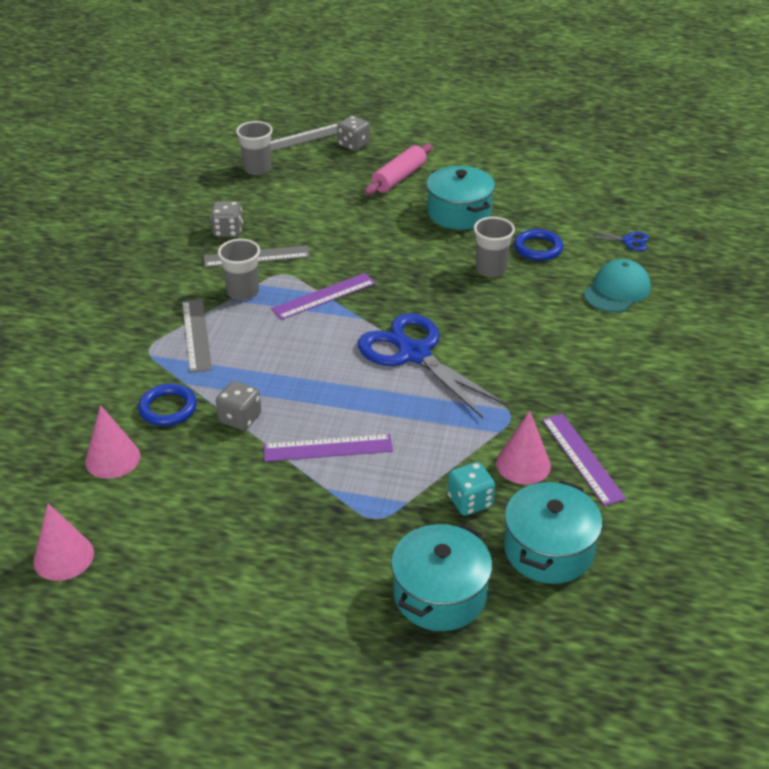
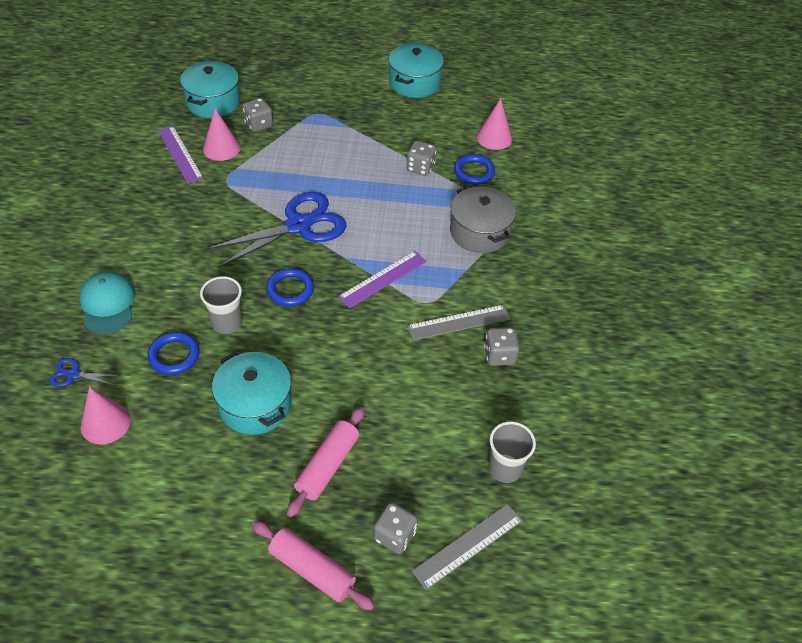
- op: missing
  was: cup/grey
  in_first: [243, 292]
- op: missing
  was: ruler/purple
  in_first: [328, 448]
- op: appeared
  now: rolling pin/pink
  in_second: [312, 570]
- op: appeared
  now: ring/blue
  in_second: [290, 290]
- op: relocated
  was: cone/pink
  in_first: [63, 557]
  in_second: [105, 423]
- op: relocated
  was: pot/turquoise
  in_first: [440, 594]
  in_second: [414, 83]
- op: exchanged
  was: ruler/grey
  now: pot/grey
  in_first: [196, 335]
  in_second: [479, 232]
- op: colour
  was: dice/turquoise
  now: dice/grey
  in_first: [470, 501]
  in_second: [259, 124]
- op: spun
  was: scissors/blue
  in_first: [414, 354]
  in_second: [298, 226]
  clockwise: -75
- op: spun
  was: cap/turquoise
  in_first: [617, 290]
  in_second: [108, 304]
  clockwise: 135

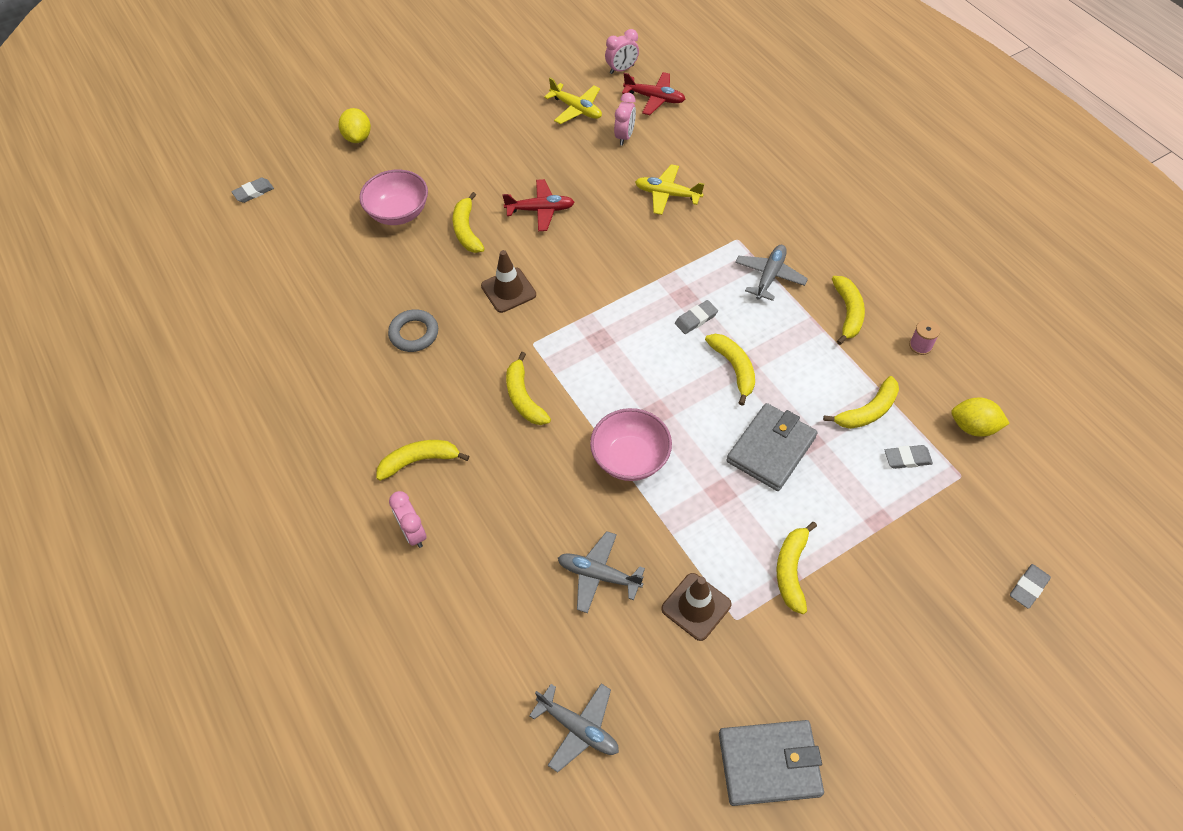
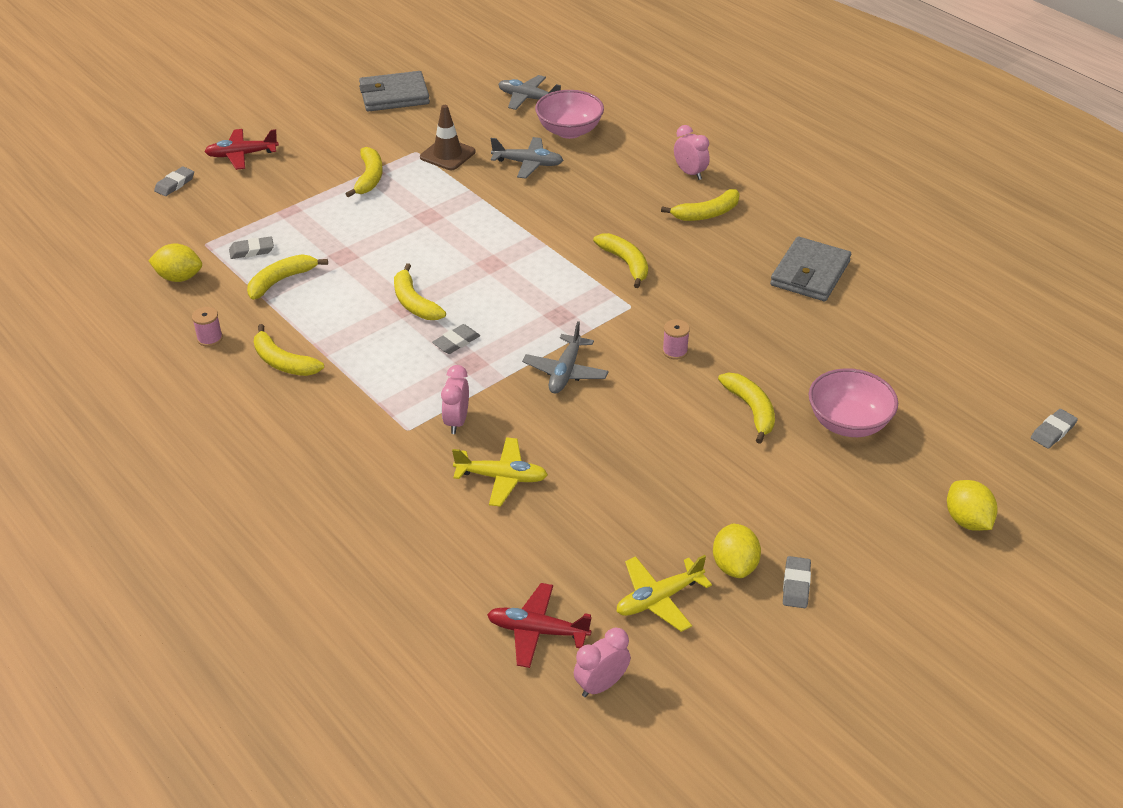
- op: missing
  was: ring/grey
  in_first: [414, 333]
- op: appeared
  now: lemon/yellow
  in_second: [734, 565]
- op: appeared
  now: eraser/grey
  in_second: [796, 585]
- op: relocated
  was: plane/red
  in_first: [540, 210]
  in_second: [242, 155]
- op: relocated
  was: bowl/pink
  in_first: [630, 458]
  in_second: [569, 131]
- op: relocated
  was: clock/pink
  in_first: [624, 136]
  in_second: [456, 421]
- op: relocated
  was: wallet/grey
  in_first: [771, 449]
  in_second: [810, 273]
- op: relocated
  was: plane/grey
  in_first: [769, 276]
  in_second: [565, 372]
- op: exchanged
  was: traffic cone/brown
  now: spool/pink
  in_first: [508, 290]
  in_second: [675, 351]
- op: spun
  was: plane/yellow
  in_first: [576, 109]
  in_second: [659, 599]
  clockwise: -60
- op: spun
  was: banana/yellow
  in_first: [848, 313]
  in_second: [283, 362]
  clockwise: -45

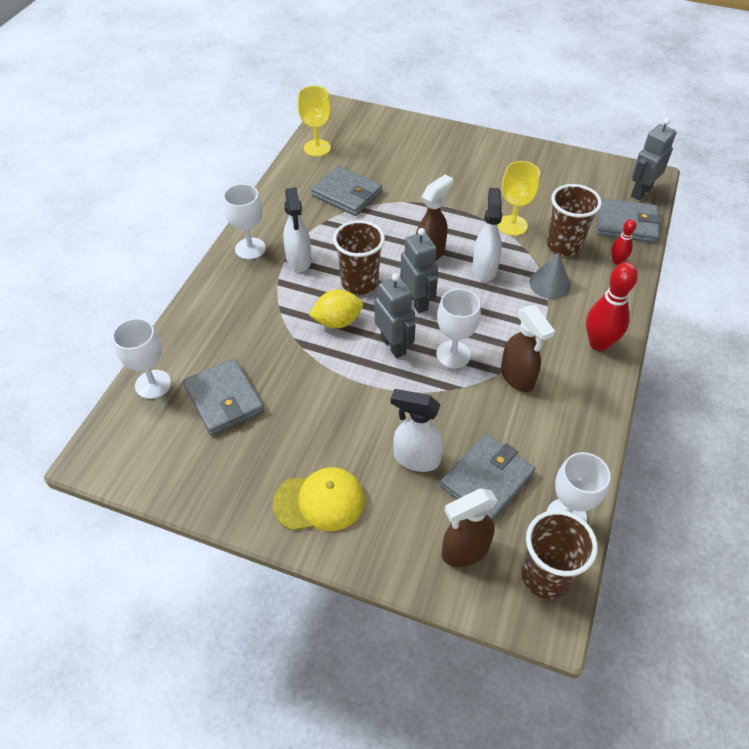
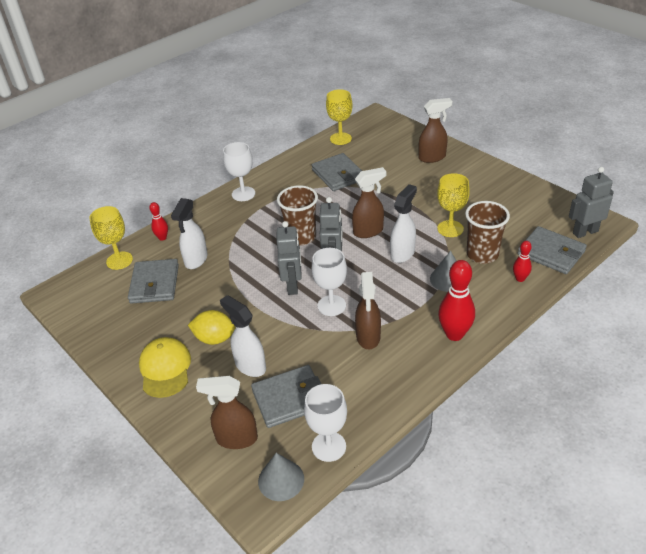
- op: appeared
  now: bowling pin/red
  in_second: [162, 238]
- op: appeared
  now: spray bottle/brown
  in_second: [432, 157]
- op: relocated
  was: spray bottle/white
  in_first: [299, 260]
  in_second: [196, 260]
- op: relocated
  was: lemon/yellow
  in_first: [337, 321]
  in_second: [214, 338]
- op: exchanged
  was: cup/brown
  now: cone/grey
  in_first: [545, 576]
  in_second: [281, 480]
- op: colour
  was: goblet/white
  now: goblet/yellow
  in_first: [153, 384]
  in_second: [119, 260]
- op: spun
  was: cap/yellow
  in_first: [319, 501]
  in_second: [165, 369]
  clockwise: -120

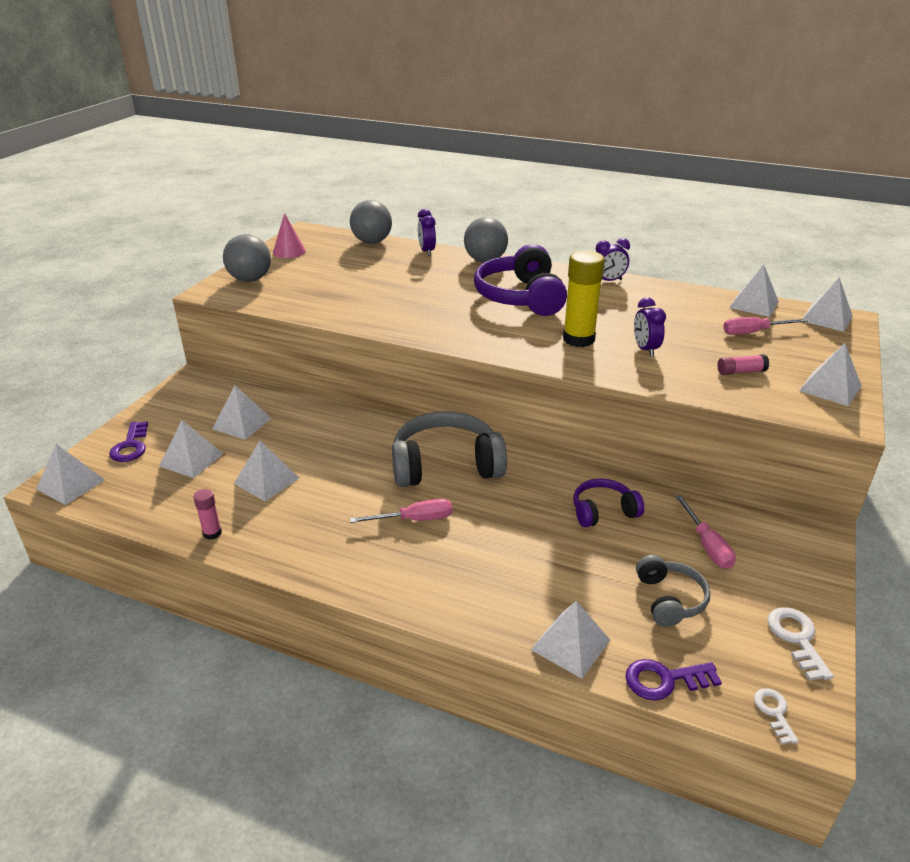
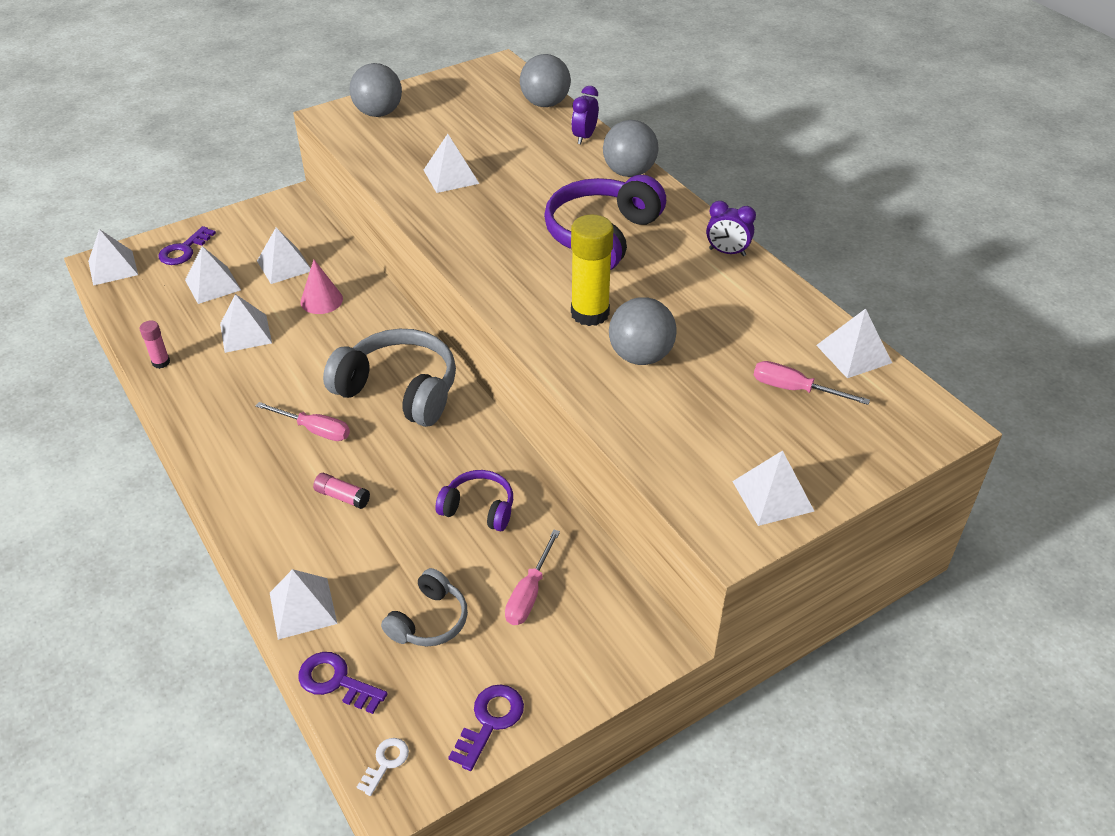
- op: relocated
  was: cone/pink
  in_first: [289, 251]
  in_second: [321, 300]
- op: relocated
  was: glue stick/pink
  in_first: [741, 372]
  in_second: [342, 497]
- op: relocated
  was: pyramid/white
  in_first: [826, 318]
  in_second: [451, 176]
- op: exchanged
  was: clock/purple
  now: ball/grey
  in_first: [645, 349]
  in_second: [640, 356]
- op: colour
  was: key/white
  now: key/purple
  in_first: [796, 638]
  in_second: [490, 721]

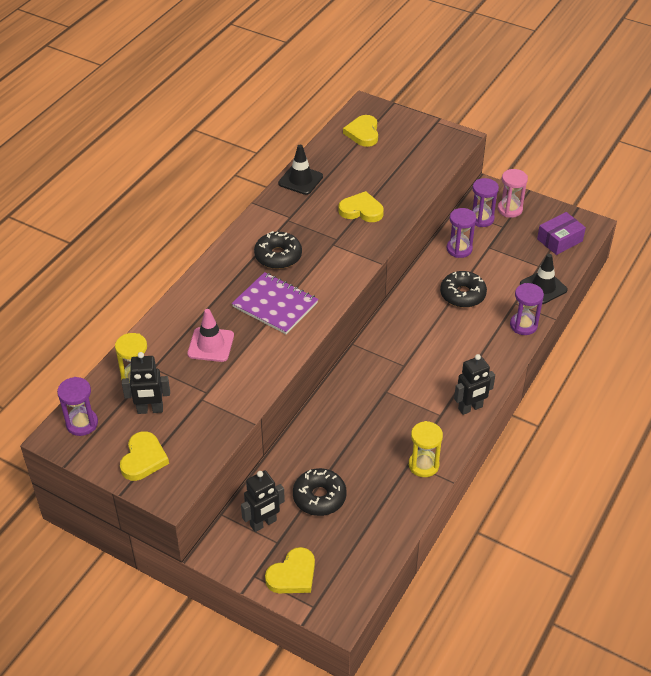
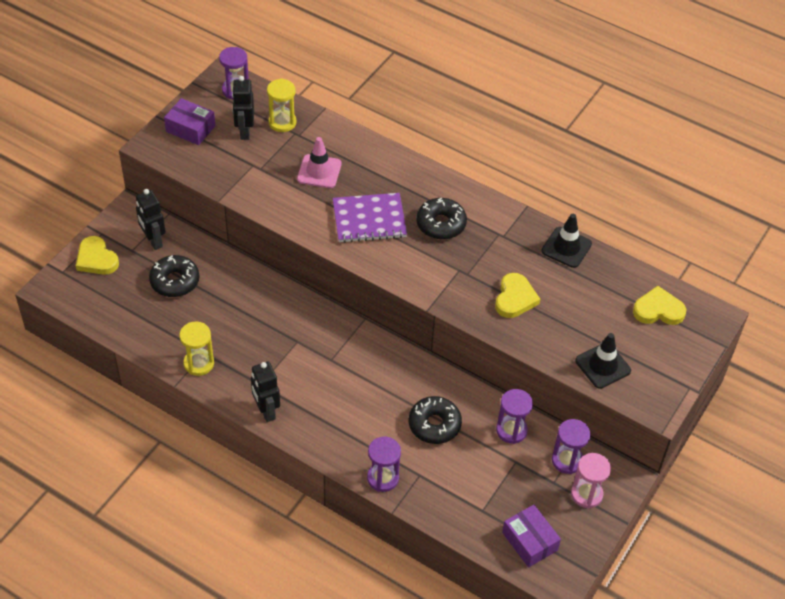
- op: relocated
  was: traffic cone/black
  in_first: [543, 287]
  in_second: [603, 366]
- op: exchanged
  was: heart/yellow
  now: box/purple
  in_first: [143, 459]
  in_second: [190, 129]
- op: spun
  was: notebook/purple
  in_first: [275, 305]
  in_second: [369, 219]
  clockwise: 45

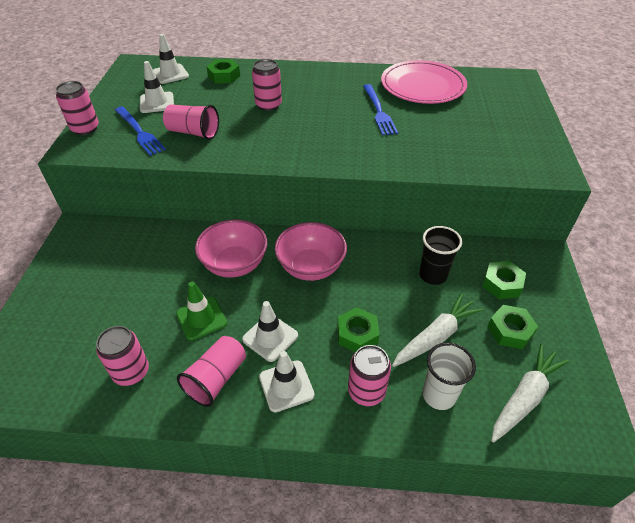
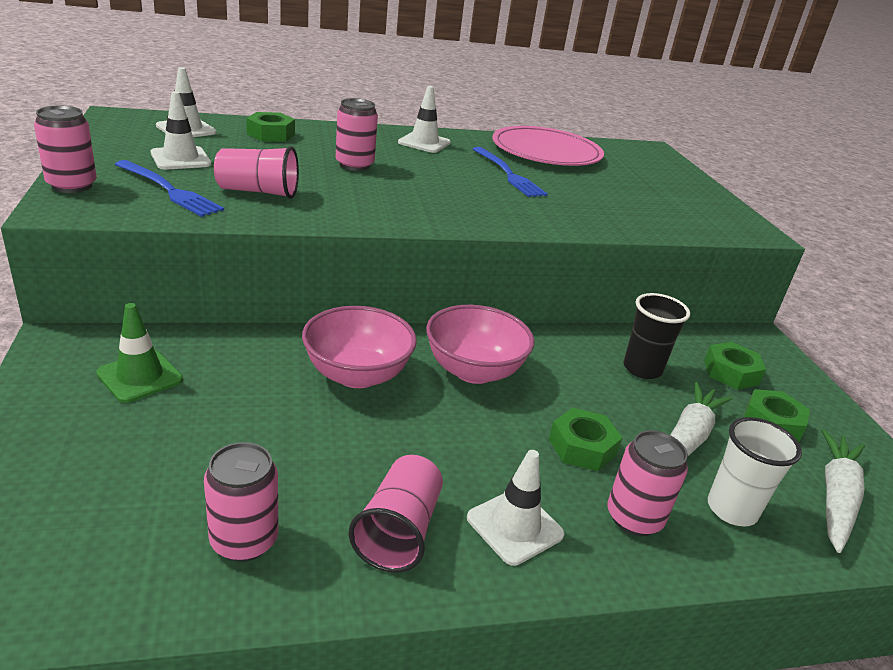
- op: relocated
  was: traffic cone/green
  in_first: [201, 318]
  in_second: [140, 376]
- op: relocated
  was: traffic cone/white
  in_first: [270, 337]
  in_second: [424, 143]

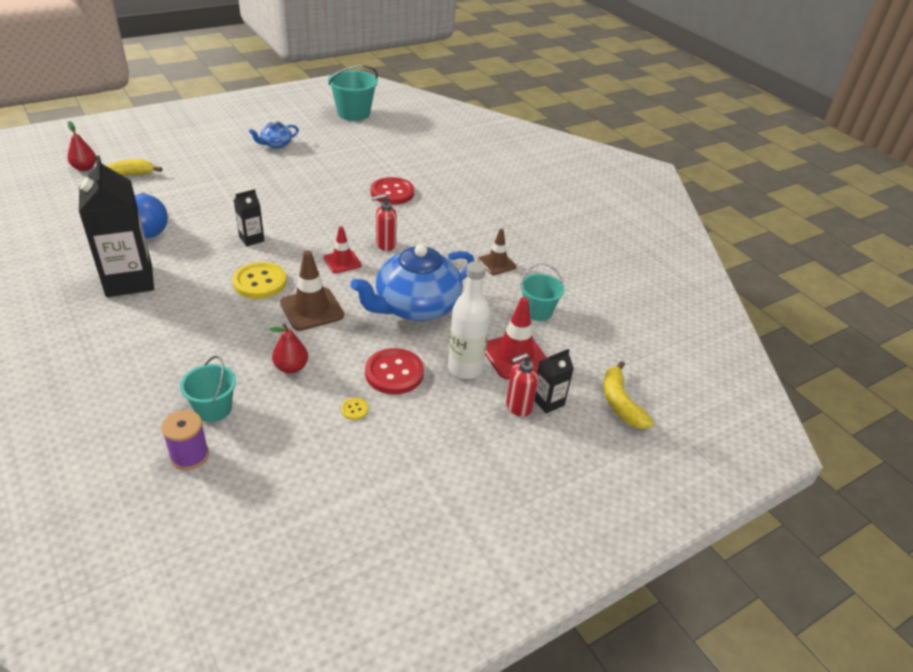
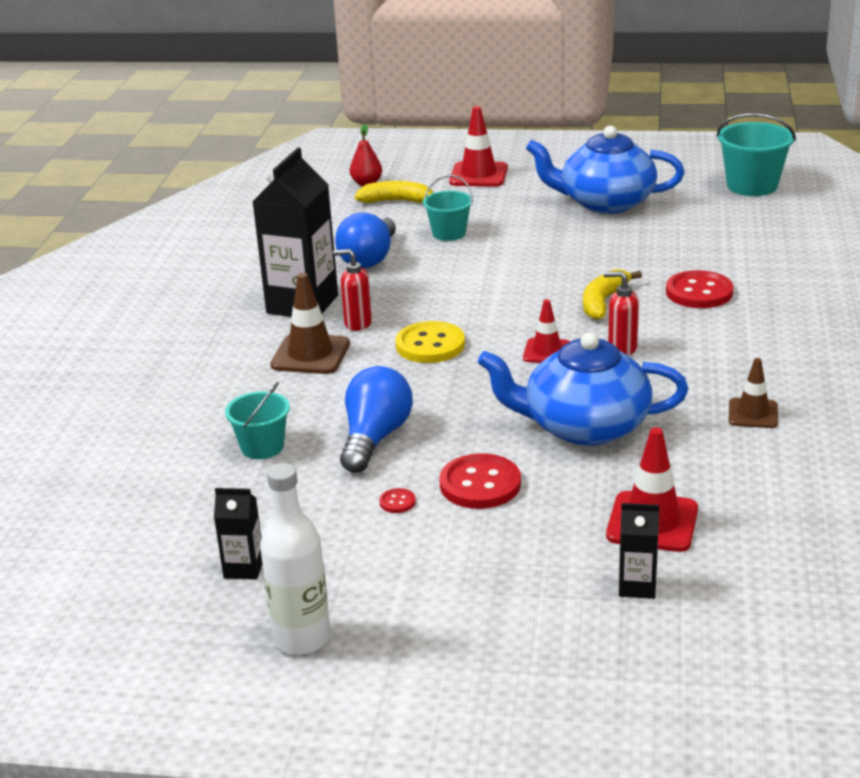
- op: missing
  was: spool/purple
  in_first: [189, 456]
- op: appeared
  now: traffic cone/red
  in_second: [478, 175]
- op: relocated
  was: carton/black
  in_first: [251, 239]
  in_second: [244, 568]
- op: relocated
  was: traffic cone/brown
  in_first: [312, 309]
  in_second: [310, 355]
- op: relocated
  was: bottle/white
  in_first: [465, 368]
  in_second: [302, 638]
- op: relocated
  was: soap dispenser/red
  in_first: [518, 407]
  in_second: [357, 323]
- op: relocated
  was: bucket/turquoise
  in_first: [538, 311]
  in_second: [449, 233]
- op: relocated
  was: banana/yellow
  in_first: [620, 403]
  in_second: [603, 302]
- op: exchanged
  was: pear/red
  now: light bulb/blue
  in_first: [291, 367]
  in_second: [375, 438]
- op: colour
  was: button/yellow
  now: button/red
  in_first: [354, 409]
  in_second: [397, 502]
- op: size
  was: teapot/blue
  in_first: [276, 144]
  in_second: [605, 202]
  ratio: 2.13

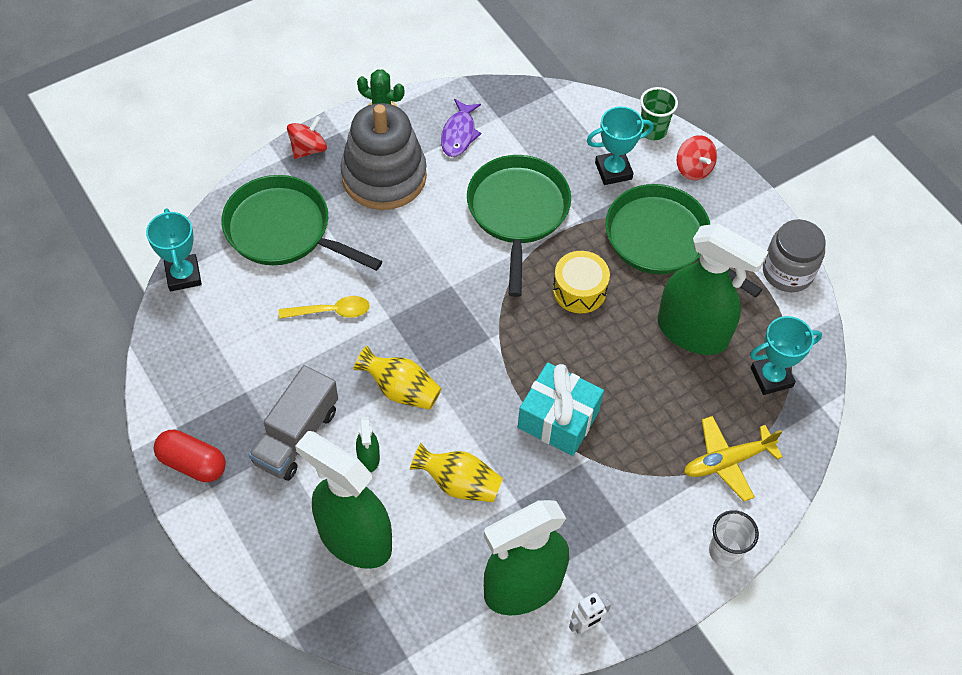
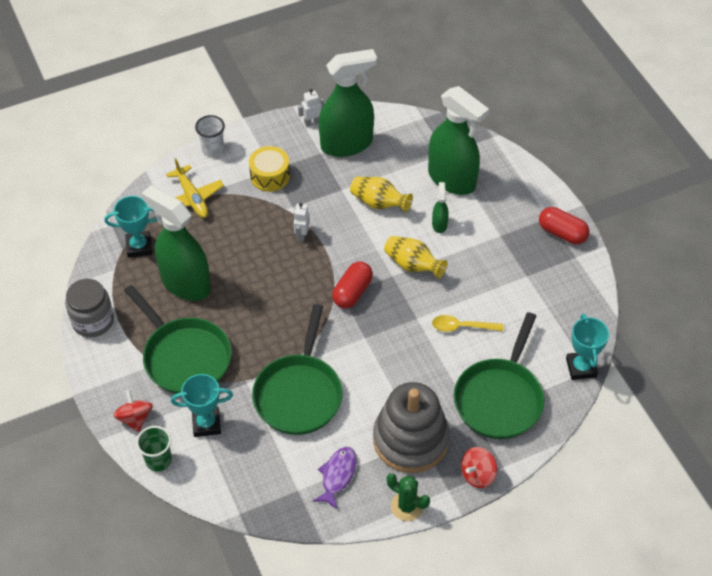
- op: missing
  was: truck/grey
  in_first: [296, 436]
- op: appeared
  now: capsule/red
  in_second: [352, 292]
- op: relocated
  was: drum/yellow
  in_first: [579, 290]
  in_second: [270, 176]
- op: exchanged
  was: gift/turquoise
  now: robot/white
  in_first: [558, 419]
  in_second: [302, 235]
- op: spun
  was: pan/green
  in_first: [283, 230]
  in_second: [499, 398]
  clockwise: 75
- op: spun
  was: plane/yellow
  in_first: [727, 461]
  in_second: [192, 198]
  clockwise: 75

